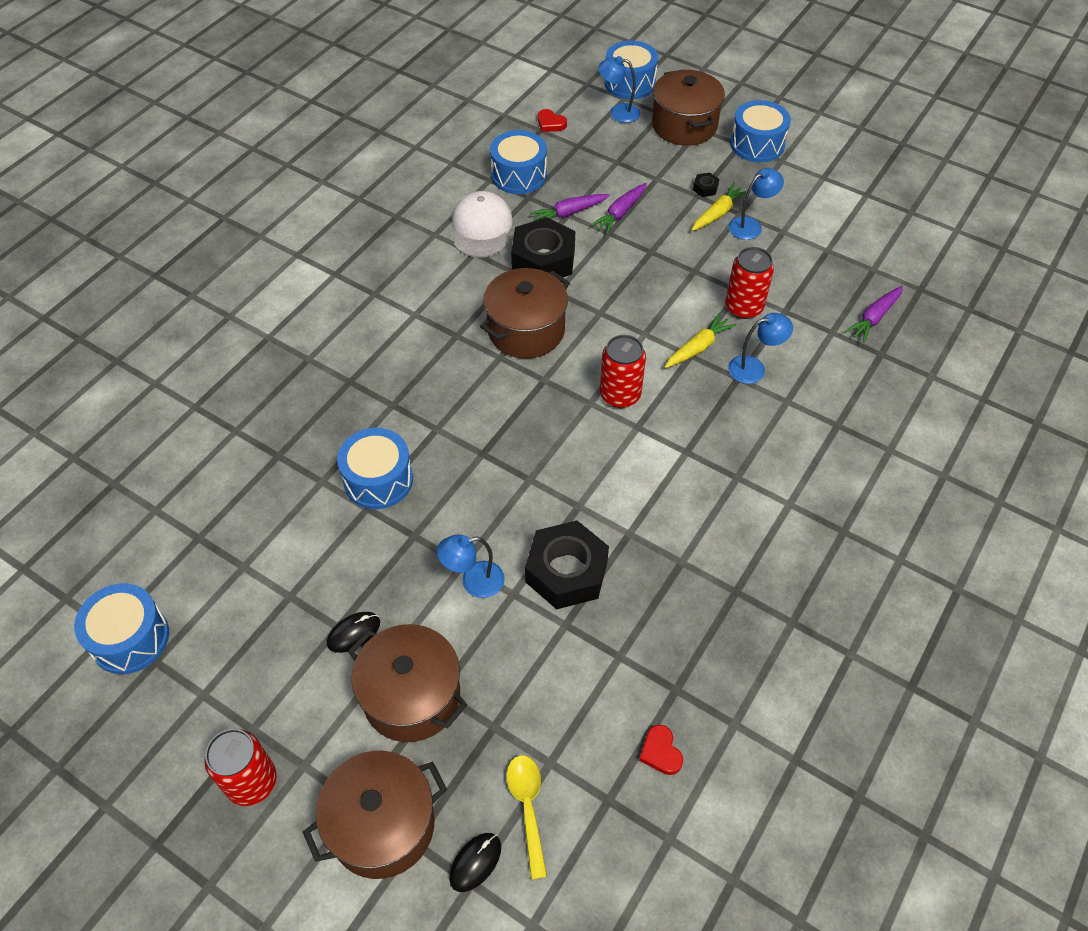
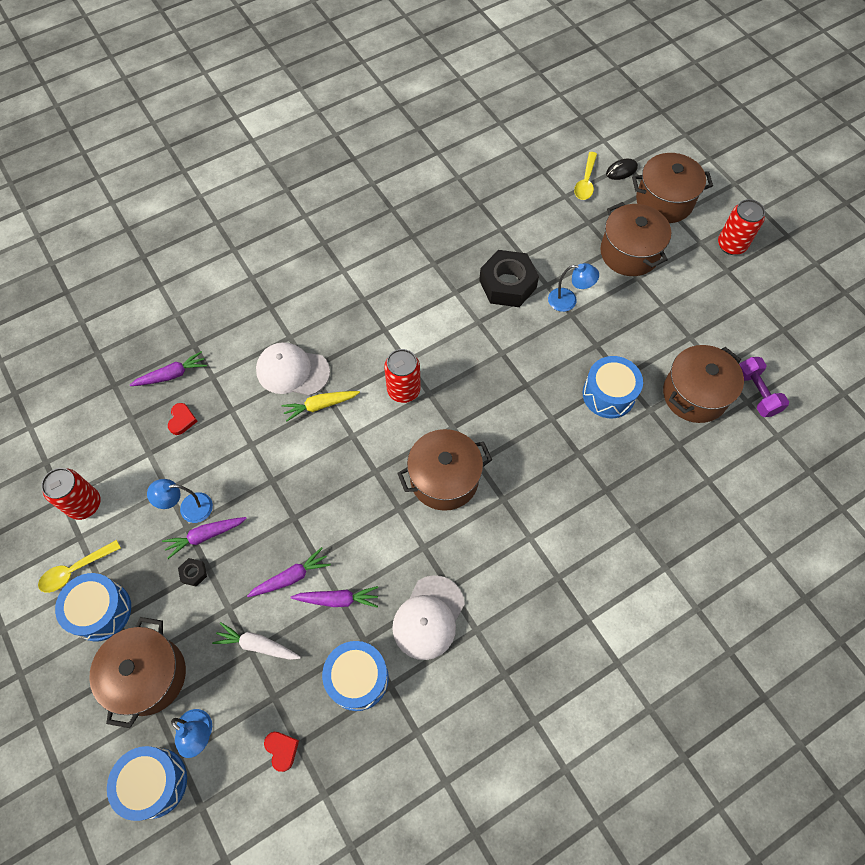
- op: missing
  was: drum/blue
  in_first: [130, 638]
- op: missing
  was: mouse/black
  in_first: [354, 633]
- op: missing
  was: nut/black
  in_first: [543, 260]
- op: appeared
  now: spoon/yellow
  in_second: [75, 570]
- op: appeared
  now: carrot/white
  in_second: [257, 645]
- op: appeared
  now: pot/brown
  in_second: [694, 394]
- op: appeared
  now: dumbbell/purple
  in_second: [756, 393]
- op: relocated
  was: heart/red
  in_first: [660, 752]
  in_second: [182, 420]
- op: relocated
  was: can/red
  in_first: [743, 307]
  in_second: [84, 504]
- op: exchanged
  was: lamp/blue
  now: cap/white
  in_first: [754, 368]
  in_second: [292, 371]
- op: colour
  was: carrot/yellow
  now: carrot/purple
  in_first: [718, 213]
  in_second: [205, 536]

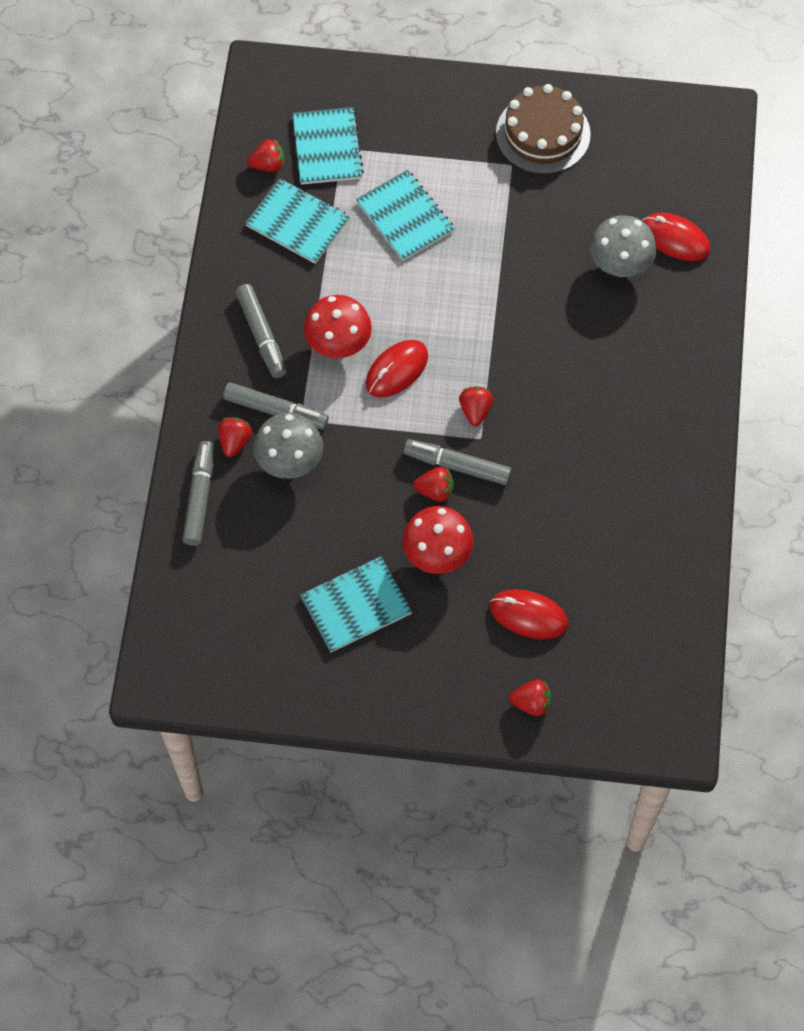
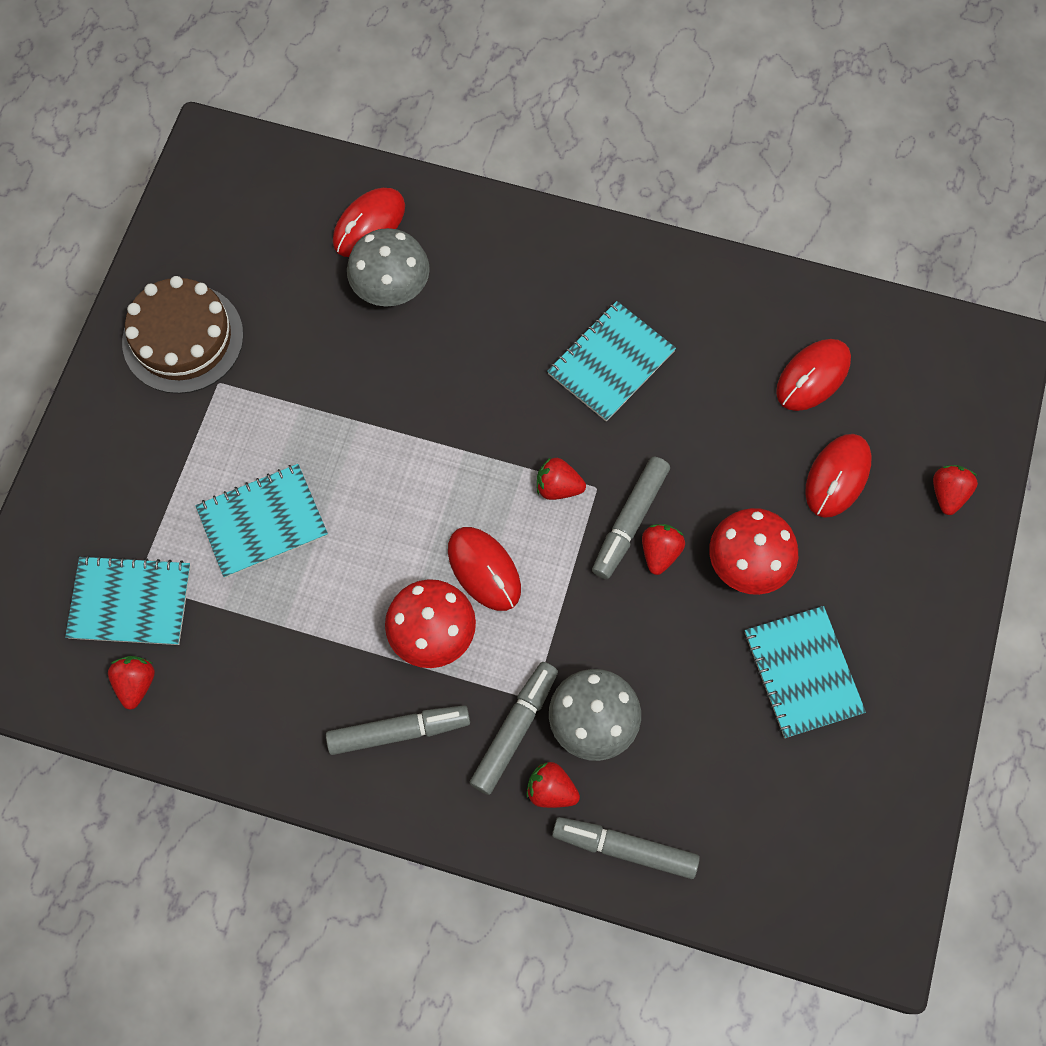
- op: appeared
  now: mouse/red
  in_second: [813, 376]
- op: relocated
  was: notebook/turquoise
  in_first: [297, 222]
  in_second: [611, 362]

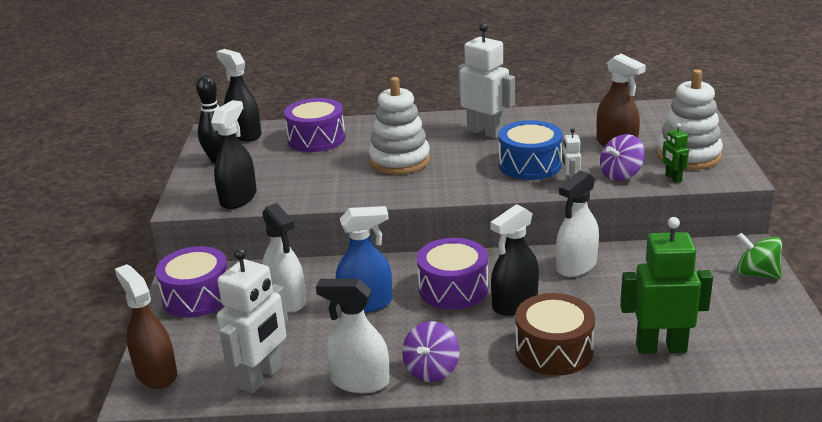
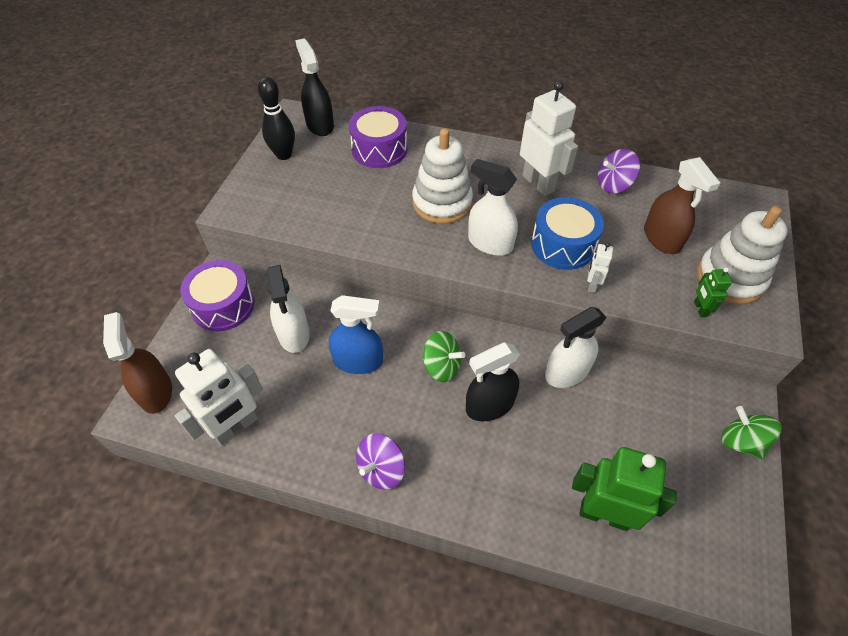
- op: missing
  was: spray bottle/black
  in_first: [238, 198]
- op: missing
  was: drum/brown
  in_first: [554, 350]
- op: relocated
  was: spray bottle/white
  in_first: [360, 381]
  in_second: [490, 243]
- op: relocated
  was: spinning top/purple
  in_first: [621, 175]
  in_second: [613, 185]
- op: exchanged
  was: drum/purple
  now: spinning top/green
  in_first: [453, 288]
  in_second: [441, 366]

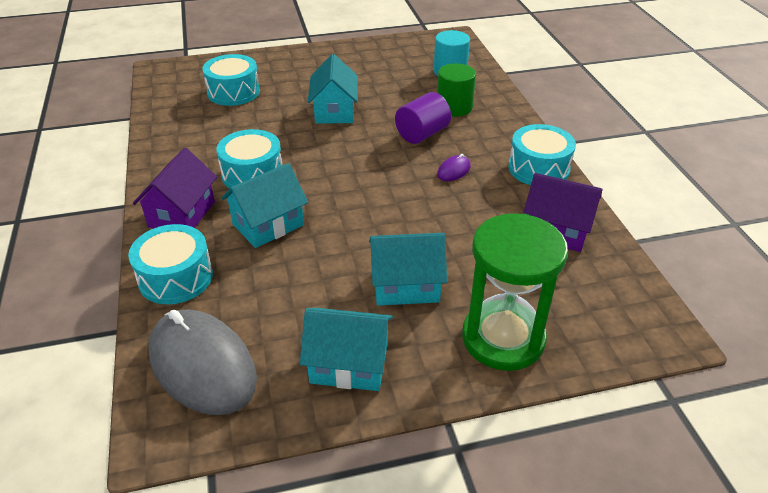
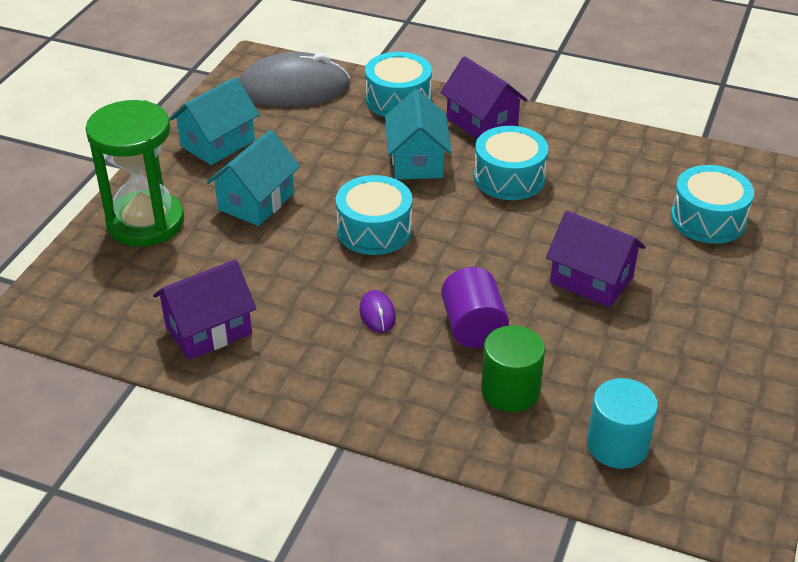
- op: relocated
  was: drum/turquoise
  in_first: [538, 168]
  in_second: [374, 230]
- op: colour
  was: house/turquoise
  now: house/purple
  in_first: [334, 111]
  in_second: [591, 280]

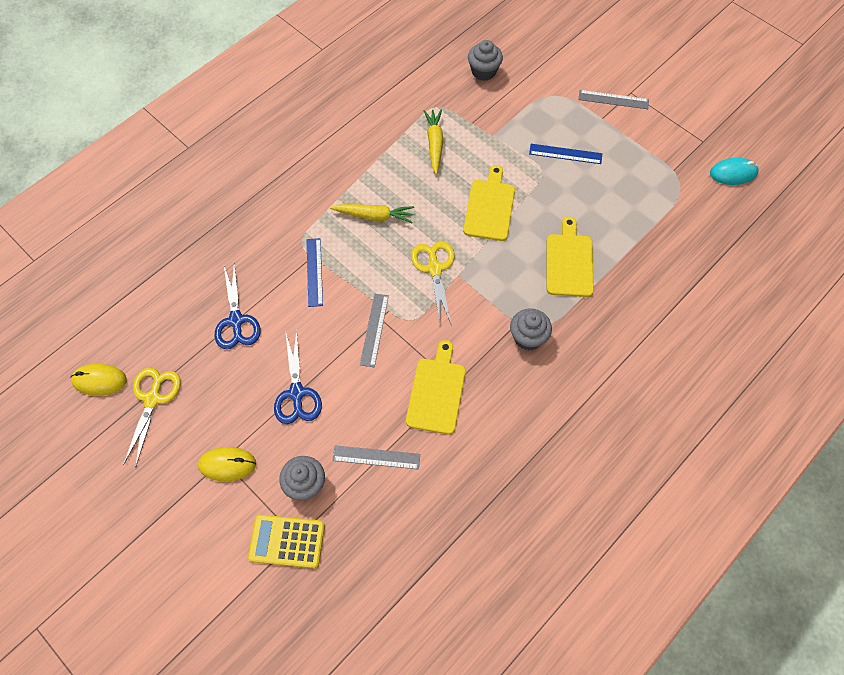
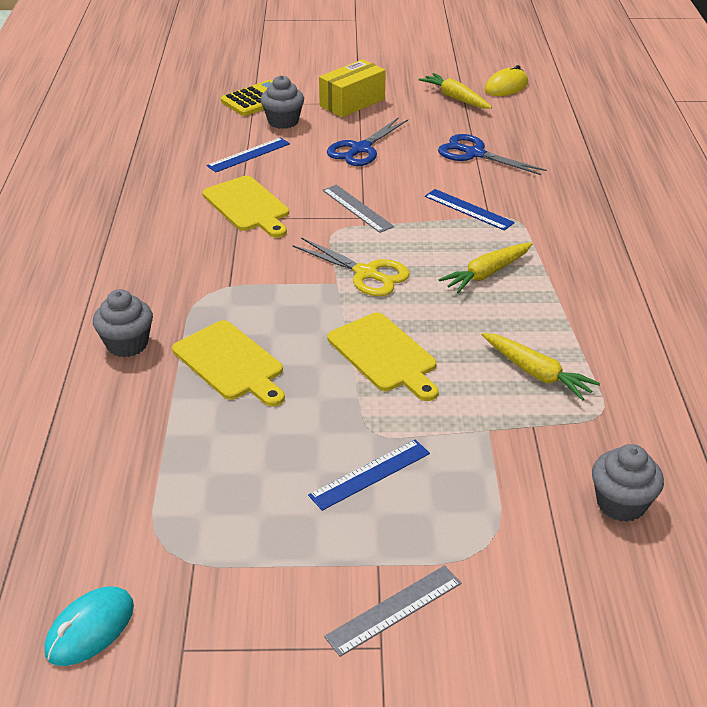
- op: relocated
  was: cupcake/grey
  in_first: [528, 337]
  in_second: [127, 344]
- op: exchanged
  was: scissors/yellow
  now: carrot/yellow
  in_first: [153, 399]
  in_second: [455, 98]
- op: exchanged
  was: mouse/yellow
  now: box/yellow
  in_first: [227, 464]
  in_second: [352, 102]
- op: colour
  was: ruler/grey
  now: ruler/blue
  in_first: [376, 457]
  in_second: [248, 155]
- op: spun
  was: scissors/blue
  in_first: [296, 393]
  in_second: [360, 149]
  clockwise: -90

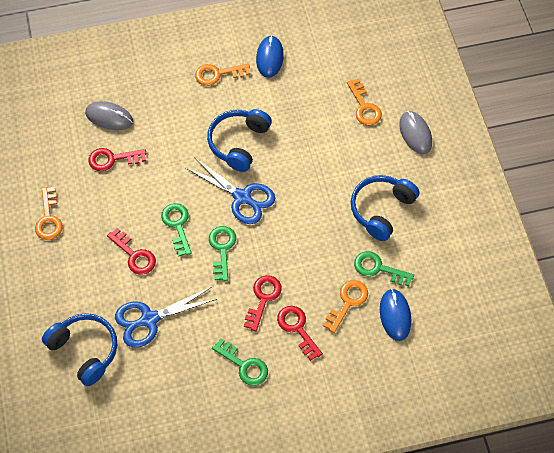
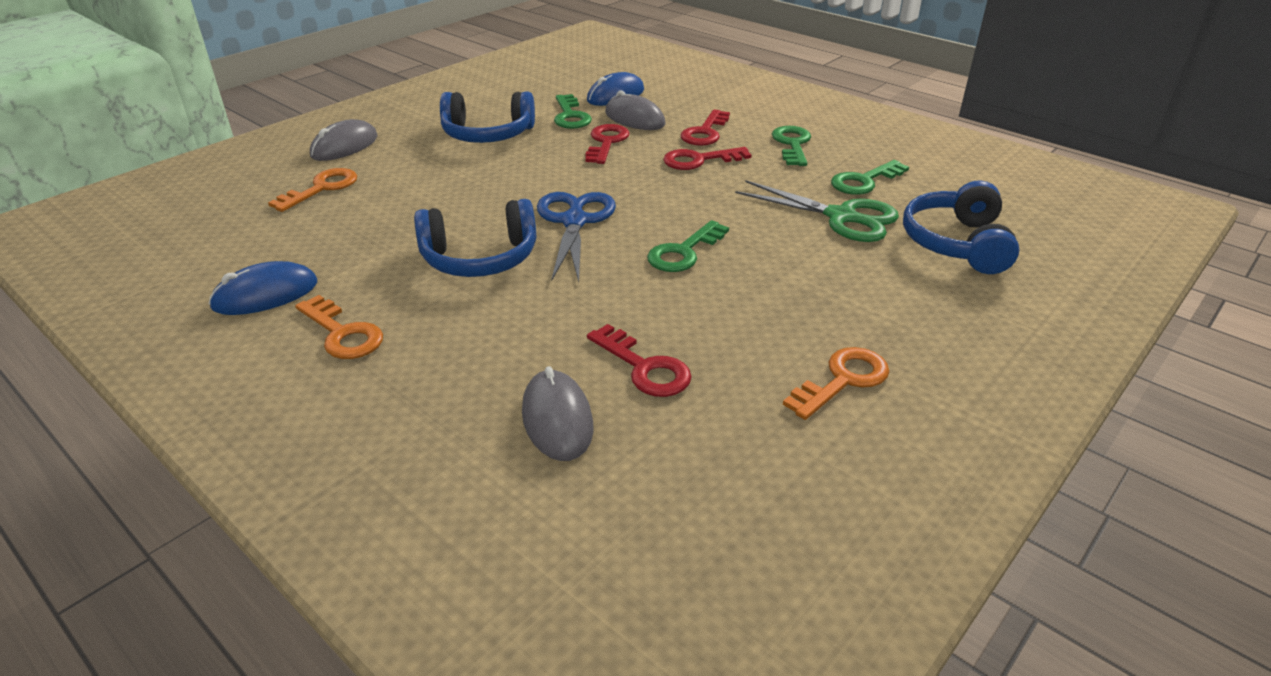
- op: relocated
  was: key/red
  in_first: [134, 255]
  in_second: [606, 142]
- op: relocated
  was: key/green
  in_first: [222, 249]
  in_second: [864, 181]
- op: exchanged
  was: key/orange
  now: mouse/grey
  in_first: [347, 302]
  in_second: [634, 119]
- op: colour
  was: scissors/blue
  now: scissors/green
  in_first: [149, 319]
  in_second: [842, 217]

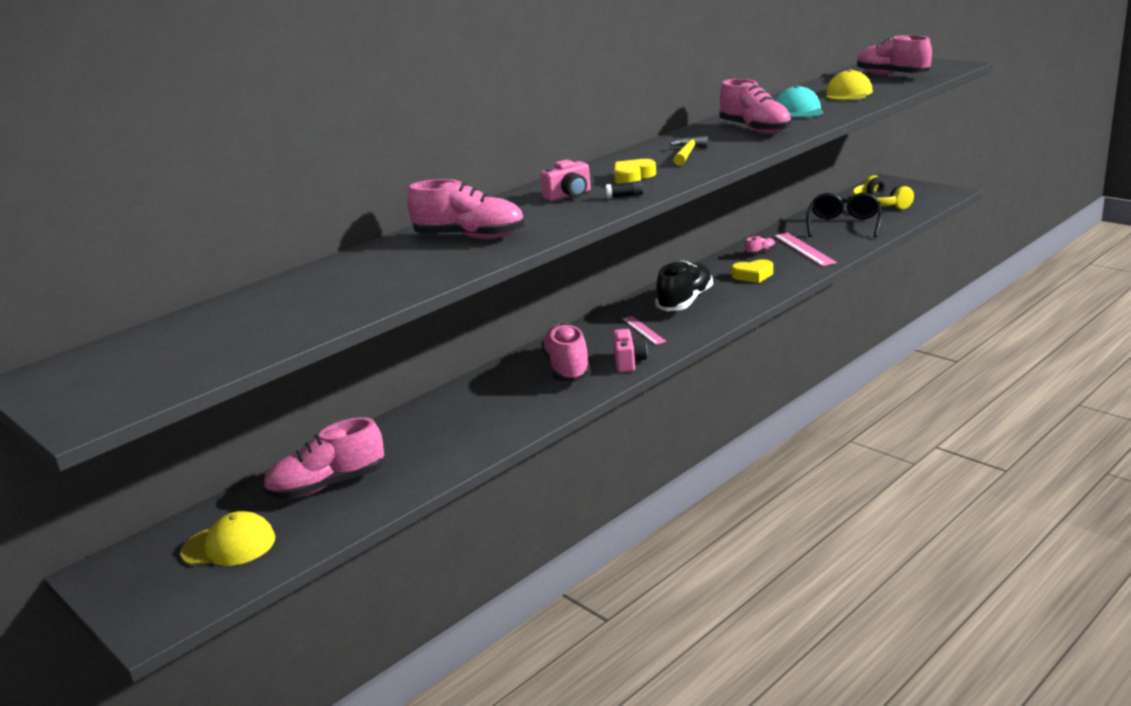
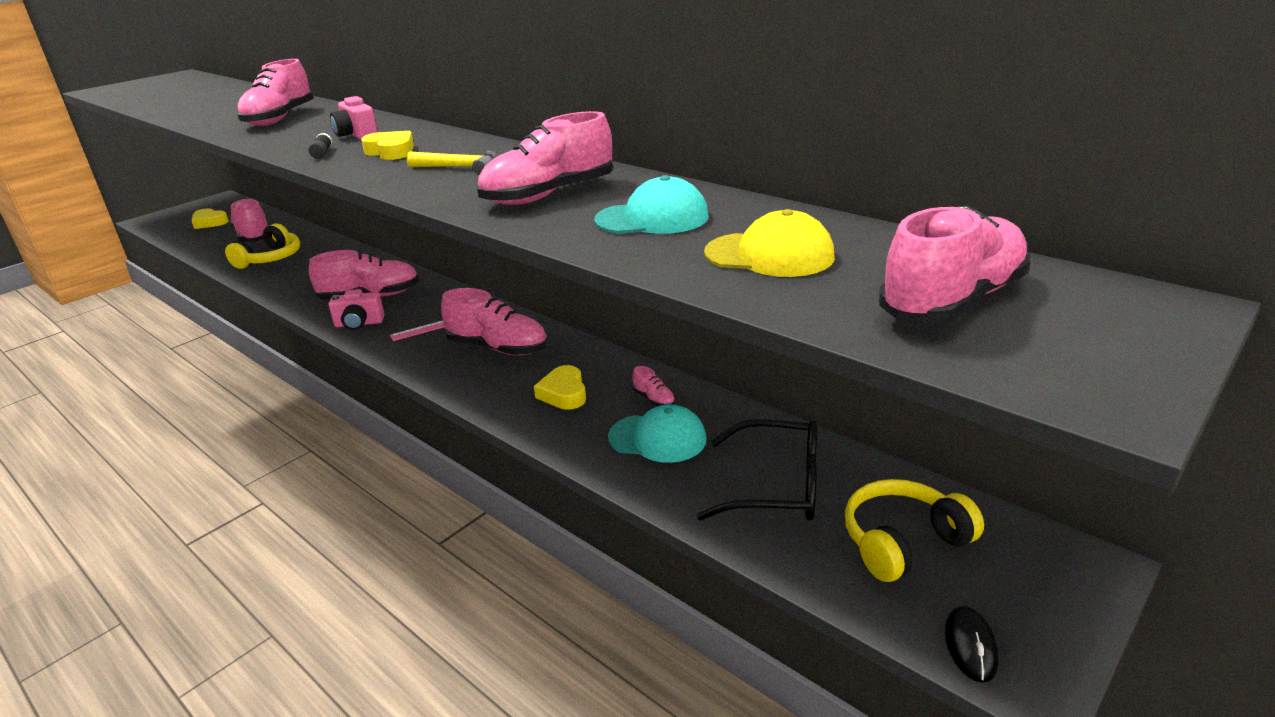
- op: appeared
  now: headphones/yellow
  in_second: [270, 259]
- op: appeared
  now: mouse/black
  in_second: [970, 646]
- op: exchanged
  was: cap/yellow
  now: heart/yellow
  in_first: [229, 545]
  in_second: [209, 222]
- op: exchanged
  was: ruler/pink
  now: cap/turquoise
  in_first: [803, 249]
  in_second: [657, 438]
- op: colour
  was: shoe/black
  now: shoe/pink
  in_first: [685, 301]
  in_second: [498, 348]

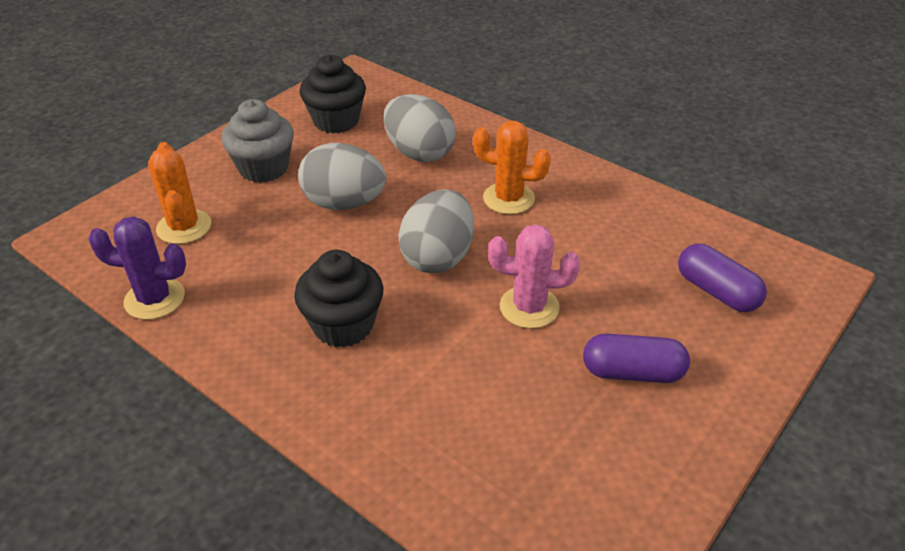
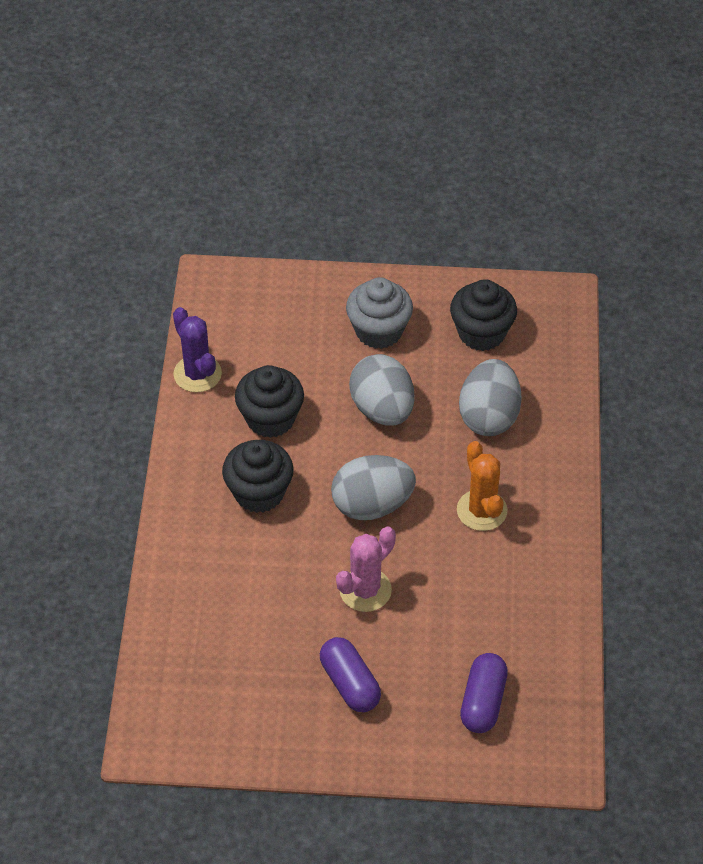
- op: missing
  was: cactus/orange
  in_first: [184, 227]
- op: appeared
  now: cupcake/black
  in_second: [270, 419]
- op: spun
  was: cactus/pink
  in_first: [529, 307]
  in_second: [365, 590]
  clockwise: 75

